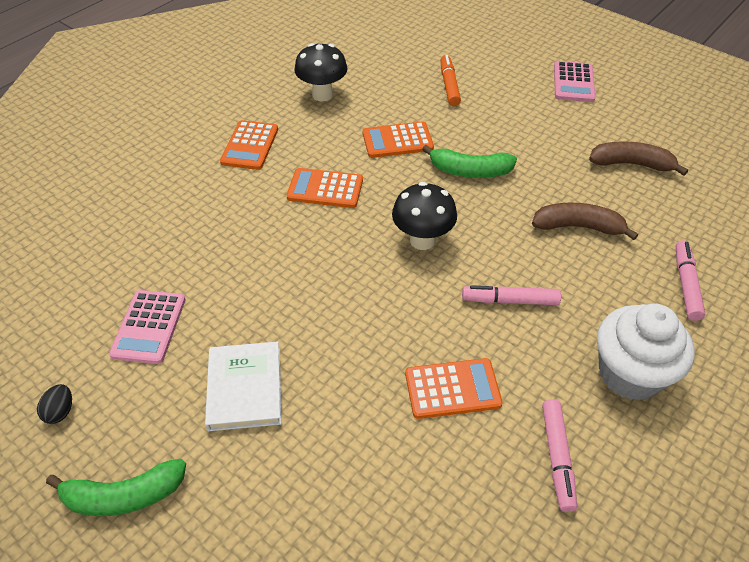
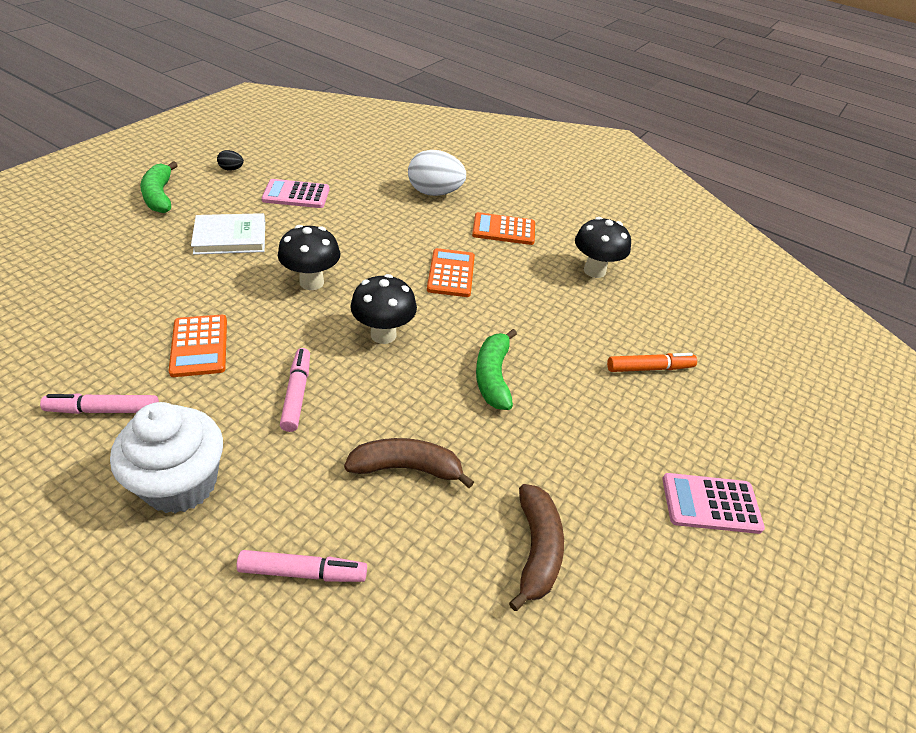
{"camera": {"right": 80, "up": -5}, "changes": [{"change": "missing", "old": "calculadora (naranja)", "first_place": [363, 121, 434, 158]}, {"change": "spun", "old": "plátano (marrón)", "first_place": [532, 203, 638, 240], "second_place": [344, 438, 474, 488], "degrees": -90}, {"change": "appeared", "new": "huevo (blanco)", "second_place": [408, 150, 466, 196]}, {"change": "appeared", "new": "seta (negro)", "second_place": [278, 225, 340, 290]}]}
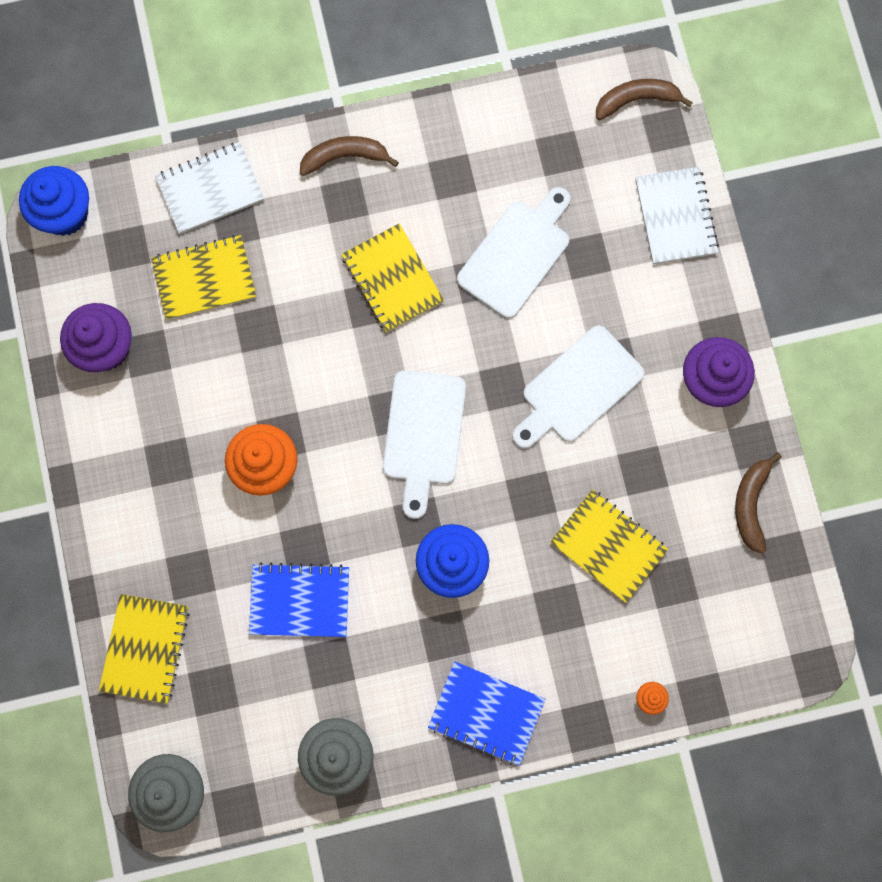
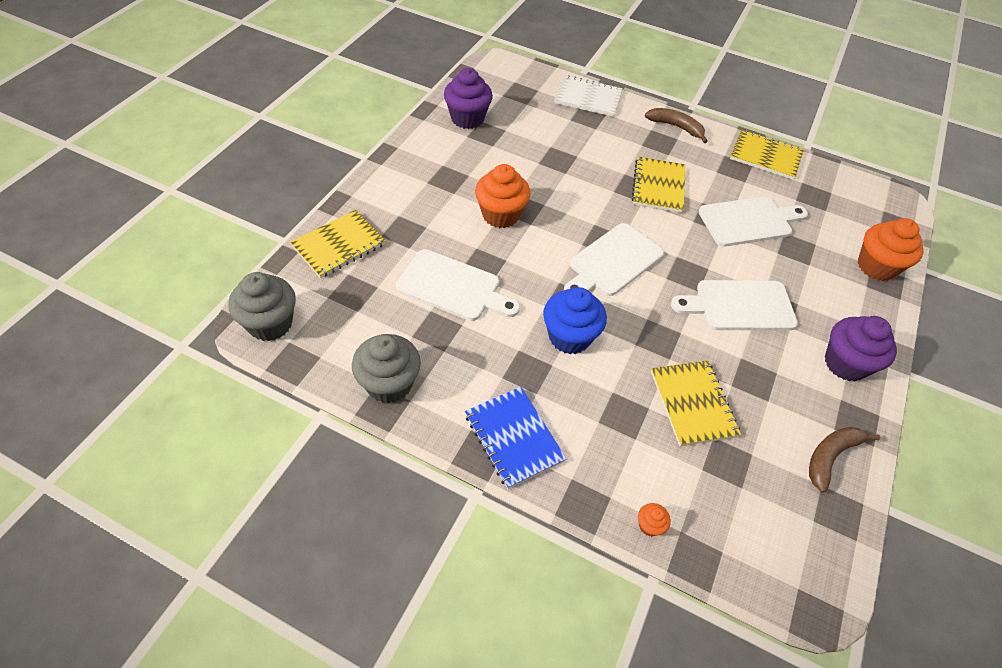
{"camera": {"right": 35, "up": -25}, "changes": [{"change": "missing", "old": "plátano (marrón)", "first_place": [596, 79, 693, 120]}, {"change": "missing", "old": "magdalena (azul)", "first_place": [19, 166, 89, 236]}, {"change": "exchanged", "old": "cuaderno (blanco)", "new": "magdalena (naranja)", "first_place": [635, 167, 719, 264], "second_place": [858, 218, 924, 281]}, {"change": "relocated", "old": "cuaderno (amarillo)", "first_place": [151, 235, 257, 320], "second_place": [730, 130, 804, 180]}, {"change": "exchanged", "old": "cuaderno (azul)", "new": "tabla de cortar (blanco)", "first_place": [249, 562, 349, 637], "second_place": [396, 249, 520, 321]}]}
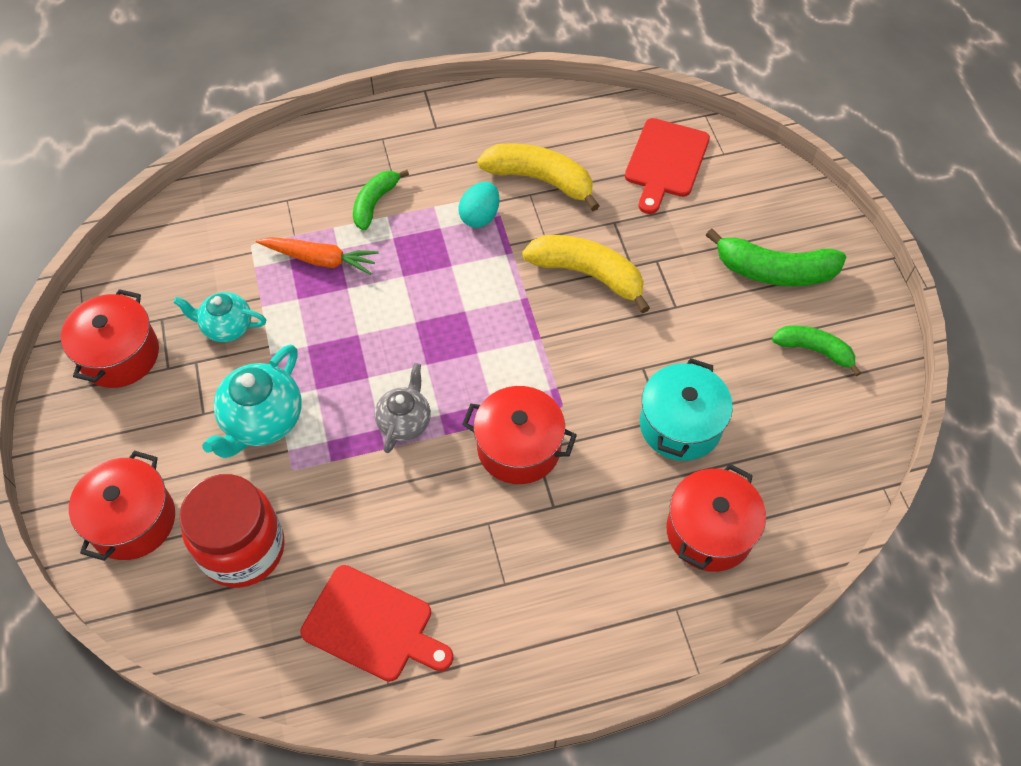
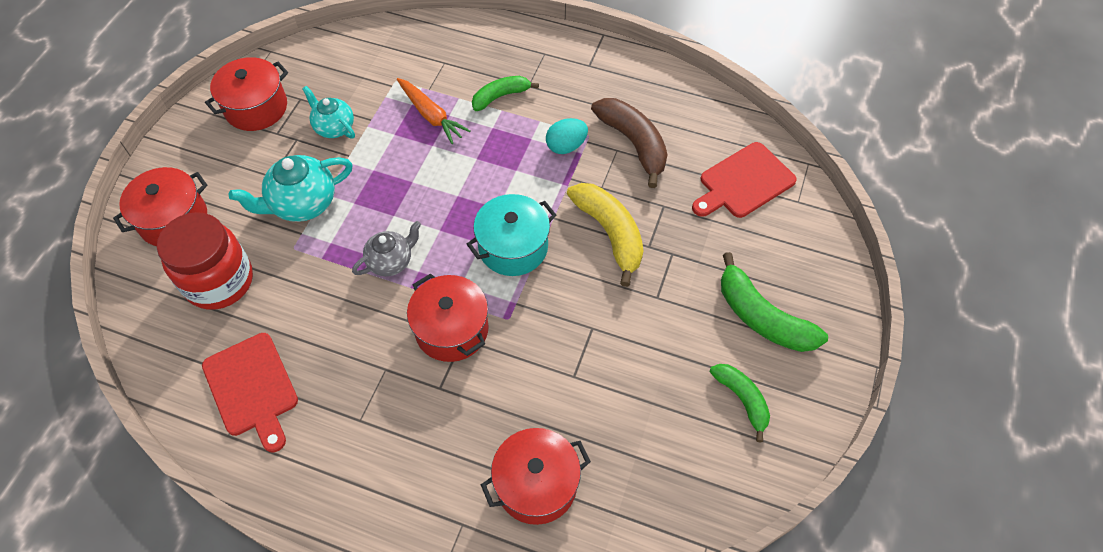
{"camera": {"right": 35, "up": 0}, "changes": [{"change": "colour", "old": "plátano (amarillo)", "new": "plátano (marrón)", "first_place": [477, 143, 600, 211], "second_place": [591, 98, 668, 188]}, {"change": "relocated", "old": "olla (turquesa)", "first_place": [640, 358, 733, 461], "second_place": [467, 194, 556, 276]}]}
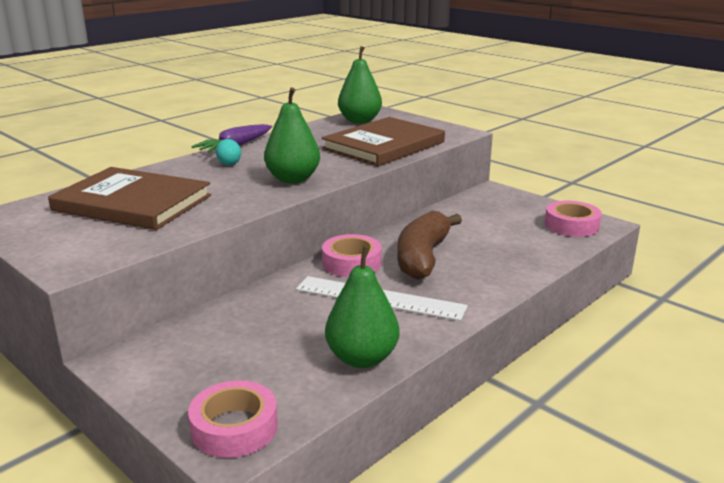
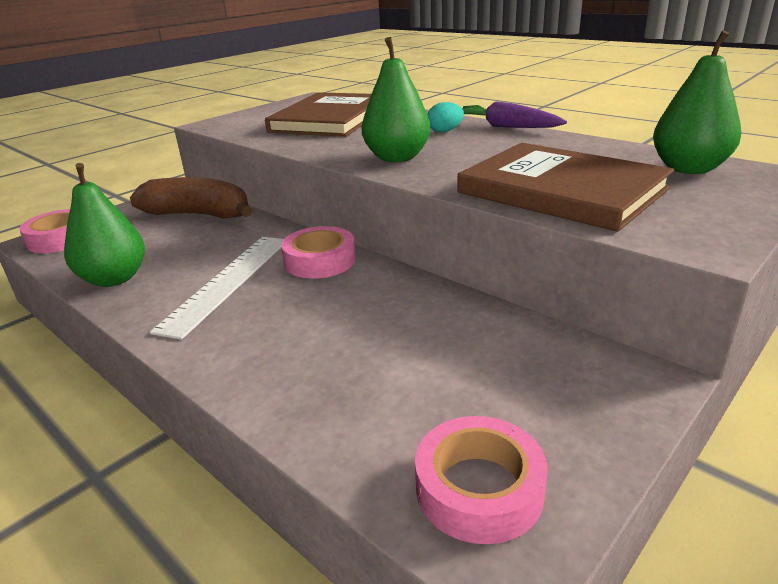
{"camera": {"right": 90, "up": 5}, "changes": [{"change": "relocated", "old": "plátano (marrón)", "first_place": [397, 211, 462, 280], "second_place": [130, 177, 252, 219]}]}
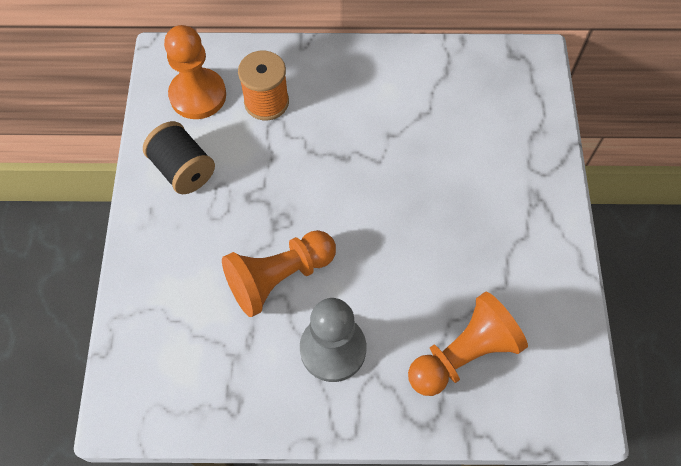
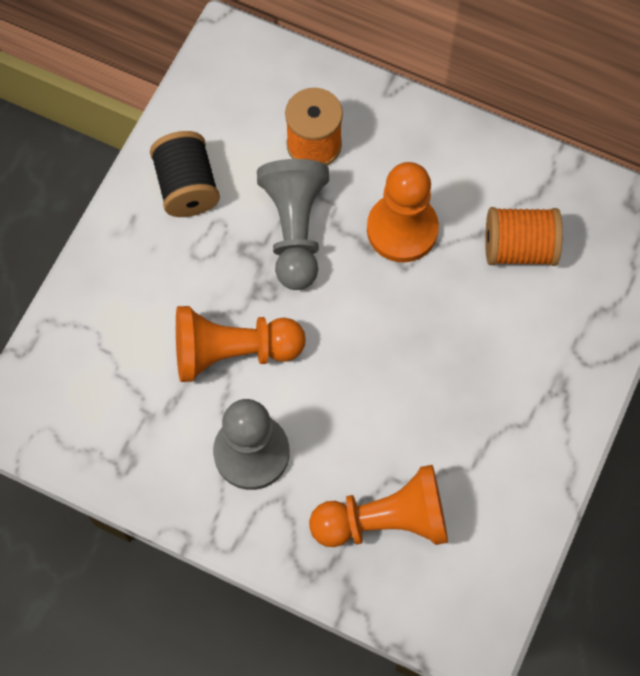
{"camera": {"right": 25, "up": 5}, "changes": [{"change": "relocated", "old": "peón (naranja)", "first_place": [164, 25, 226, 119], "second_place": [367, 162, 439, 262]}, {"change": "appeared", "new": "peón (gris)", "second_place": [257, 159, 329, 290]}, {"change": "appeared", "new": "carrete (naranja)", "second_place": [485, 207, 563, 266]}]}
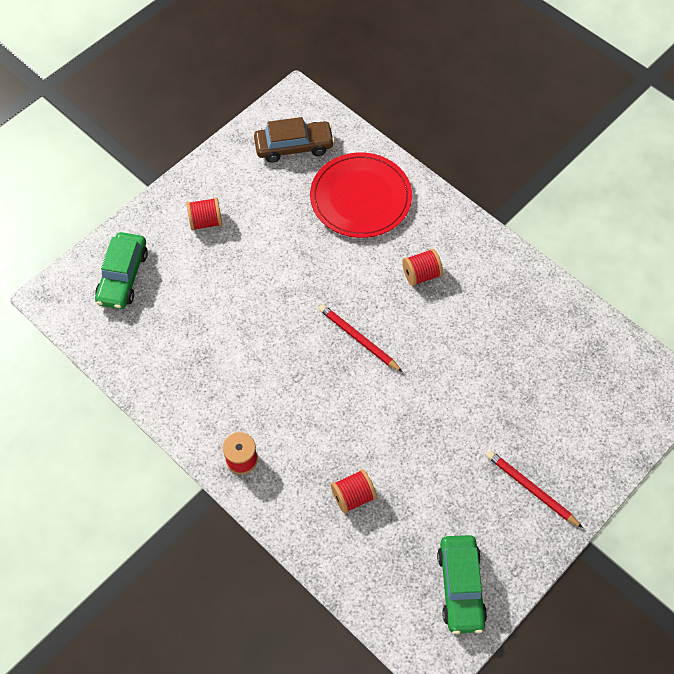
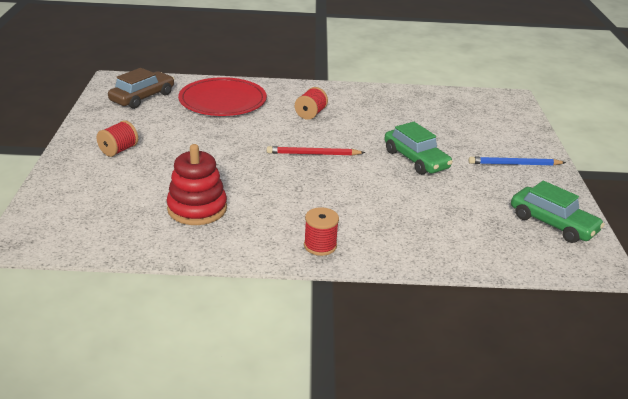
{"camera": {"right": -45, "up": -30}, "changes": [{"change": "relocated", "old": "coche (verde)", "first_place": [95, 232, 148, 309], "second_place": [384, 122, 453, 175]}, {"change": "colour", "old": "lápiz (rojo)", "new": "lápiz (azul)", "first_place": [486, 450, 583, 528], "second_place": [468, 157, 566, 166]}, {"change": "missing", "old": "carrete (rojo)", "first_place": [331, 469, 377, 514]}, {"change": "appeared", "new": "juguete apilable (rojo)", "second_place": [166, 144, 227, 225]}]}
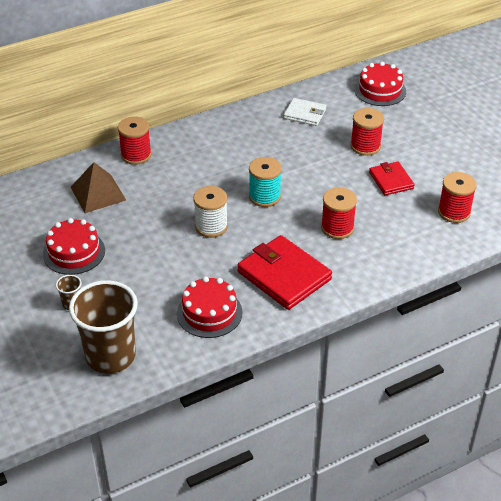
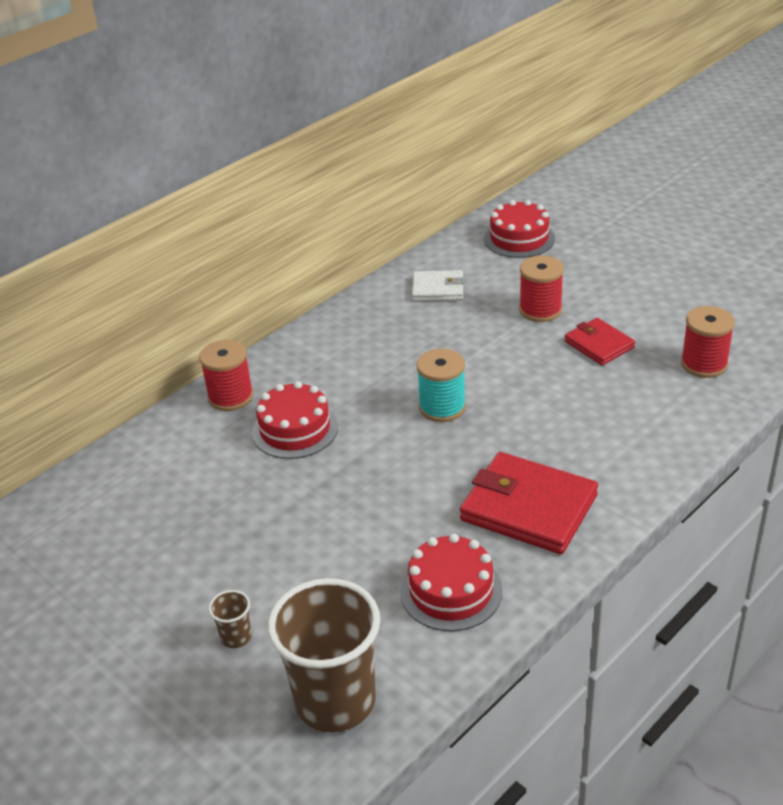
{"camera": {"right": -15, "up": -5}, "changes": [{"change": "missing", "old": "pirámide (marrón)", "first_place": [71, 162, 126, 213]}, {"change": "missing", "old": "carrete (blanco)", "first_place": [193, 186, 228, 238]}, {"change": "missing", "old": "carrete (rojo)", "first_place": [321, 187, 357, 239]}, {"change": "relocated", "old": "tarta (rojo)", "first_place": [43, 218, 105, 275], "second_place": [252, 381, 338, 459]}]}
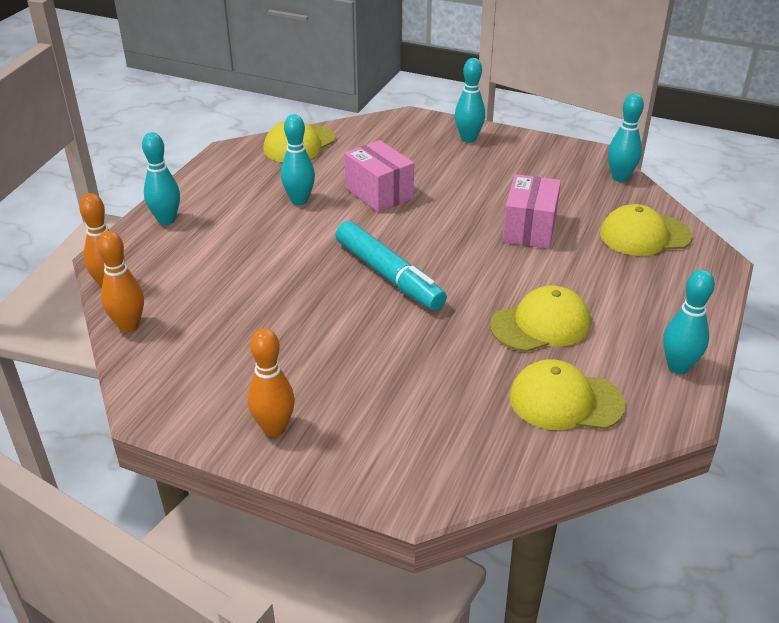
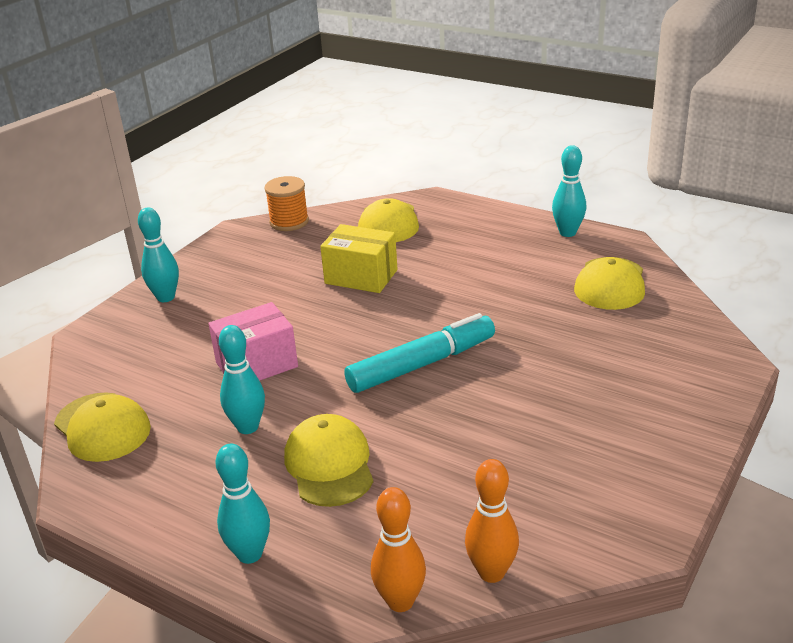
{"camera": {"right": -80, "up": -5}, "changes": [{"change": "exchanged", "old": "bolo (turquesa)", "new": "carrete (naranja)", "first_place": [608, 93, 644, 182], "second_place": [265, 176, 309, 231]}, {"change": "colour", "old": "caja (rosa)", "new": "caja (amarillo)", "first_place": [502, 174, 561, 249], "second_place": [320, 224, 397, 293]}, {"change": "relocated", "old": "gorra (amarillo)", "first_place": [490, 286, 591, 352], "second_place": [284, 414, 373, 507]}, {"change": "missing", "old": "bolo (naranja)", "first_place": [248, 328, 295, 437]}]}
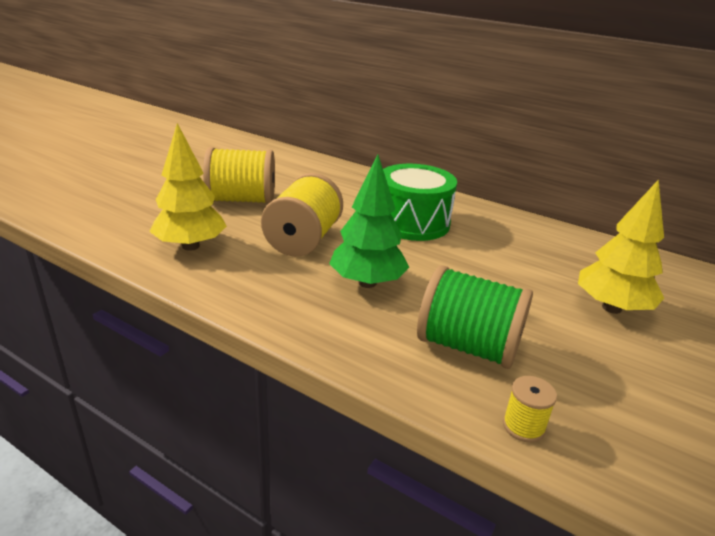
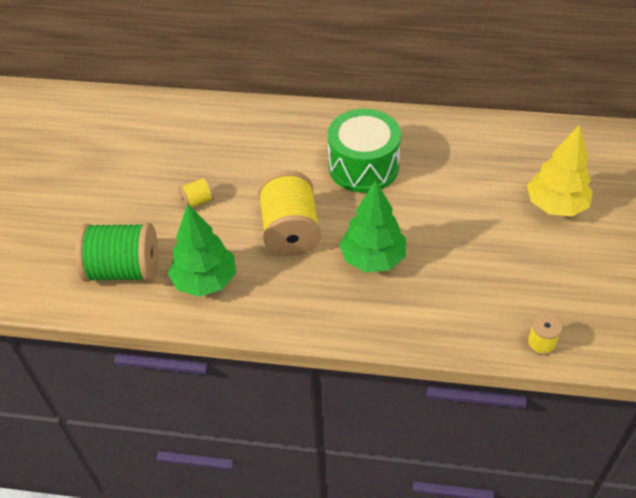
{"camera": {"right": -20, "up": 20}, "changes": [{"change": "colour", "old": "árbol (amarillo)", "new": "árbol (verde)", "first_place": [149, 123, 227, 251], "second_place": [168, 204, 236, 297]}, {"change": "size", "old": "carrete (amarillo)", "first_place": [203, 147, 275, 204], "second_place": [178, 177, 214, 207], "factor": 0.46}, {"change": "relocated", "old": "carrete (verde)", "first_place": [417, 265, 533, 369], "second_place": [75, 223, 158, 282]}]}
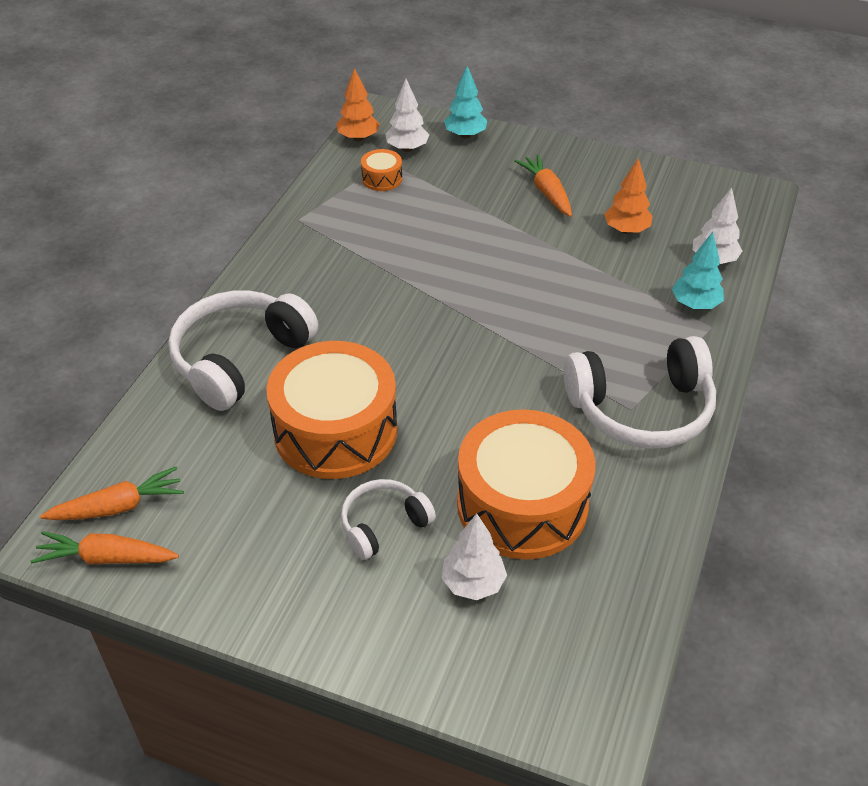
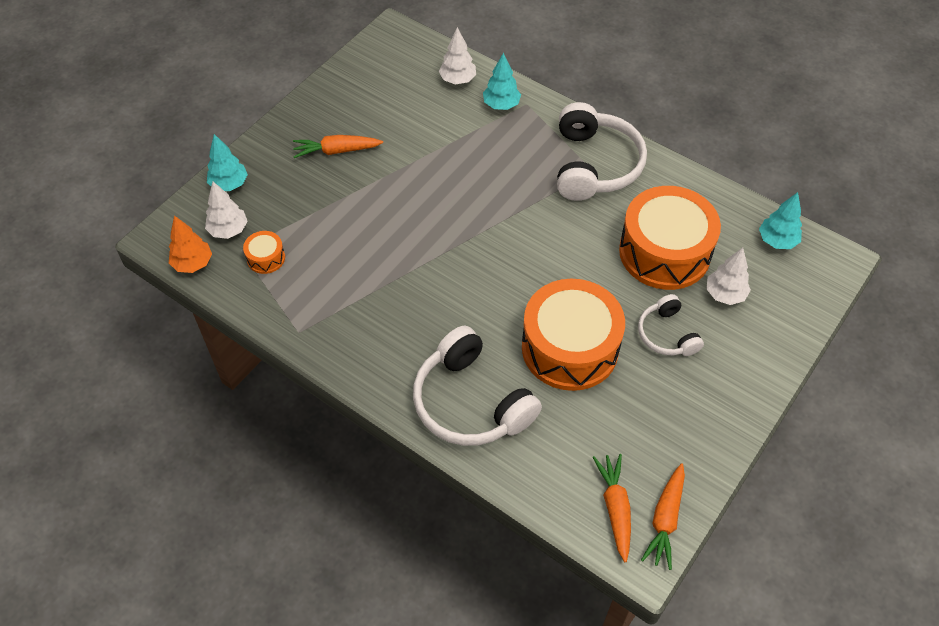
{"camera": {"right": -75, "up": 10}, "changes": [{"change": "missing", "old": "árbol (naranja)", "first_place": [604, 158, 653, 234]}, {"change": "appeared", "new": "árbol (turquesa)", "second_place": [759, 192, 802, 249]}]}
